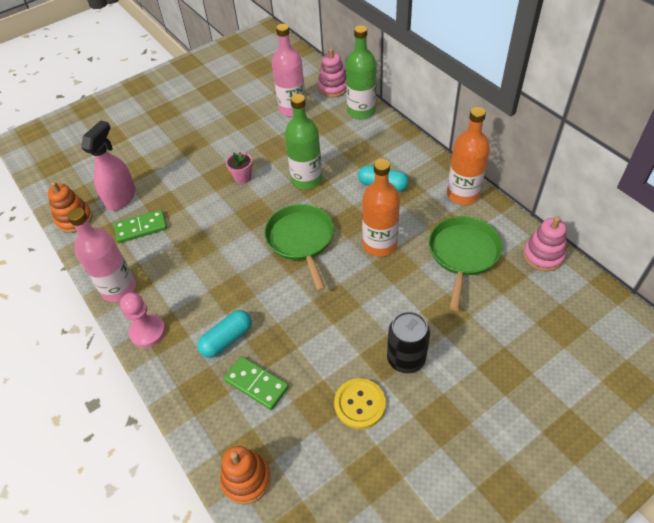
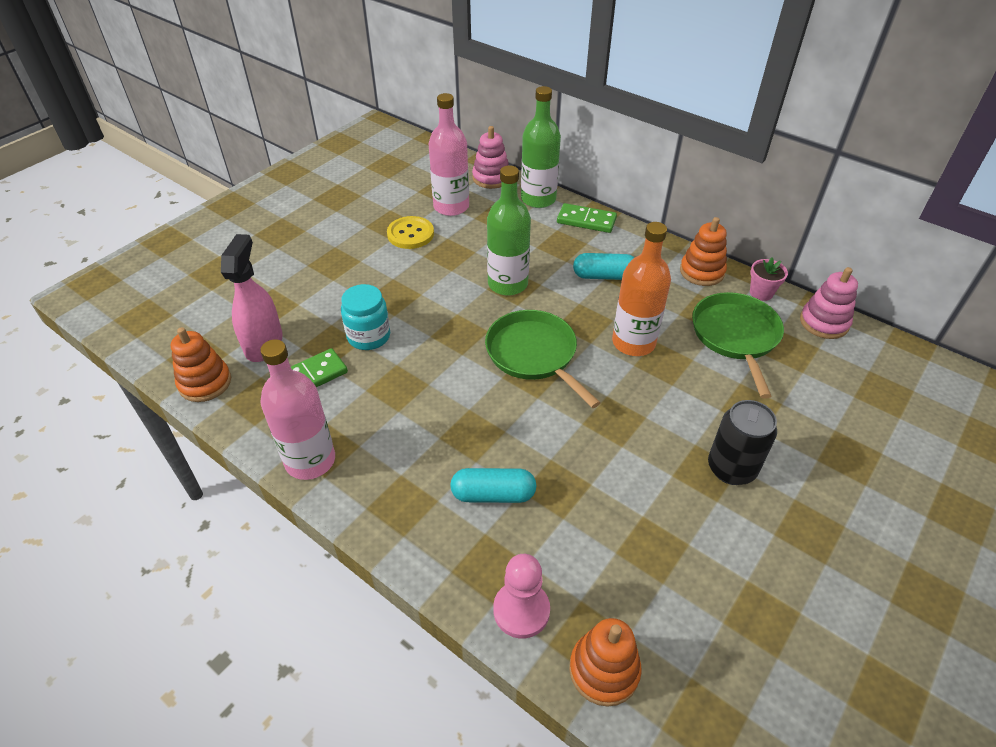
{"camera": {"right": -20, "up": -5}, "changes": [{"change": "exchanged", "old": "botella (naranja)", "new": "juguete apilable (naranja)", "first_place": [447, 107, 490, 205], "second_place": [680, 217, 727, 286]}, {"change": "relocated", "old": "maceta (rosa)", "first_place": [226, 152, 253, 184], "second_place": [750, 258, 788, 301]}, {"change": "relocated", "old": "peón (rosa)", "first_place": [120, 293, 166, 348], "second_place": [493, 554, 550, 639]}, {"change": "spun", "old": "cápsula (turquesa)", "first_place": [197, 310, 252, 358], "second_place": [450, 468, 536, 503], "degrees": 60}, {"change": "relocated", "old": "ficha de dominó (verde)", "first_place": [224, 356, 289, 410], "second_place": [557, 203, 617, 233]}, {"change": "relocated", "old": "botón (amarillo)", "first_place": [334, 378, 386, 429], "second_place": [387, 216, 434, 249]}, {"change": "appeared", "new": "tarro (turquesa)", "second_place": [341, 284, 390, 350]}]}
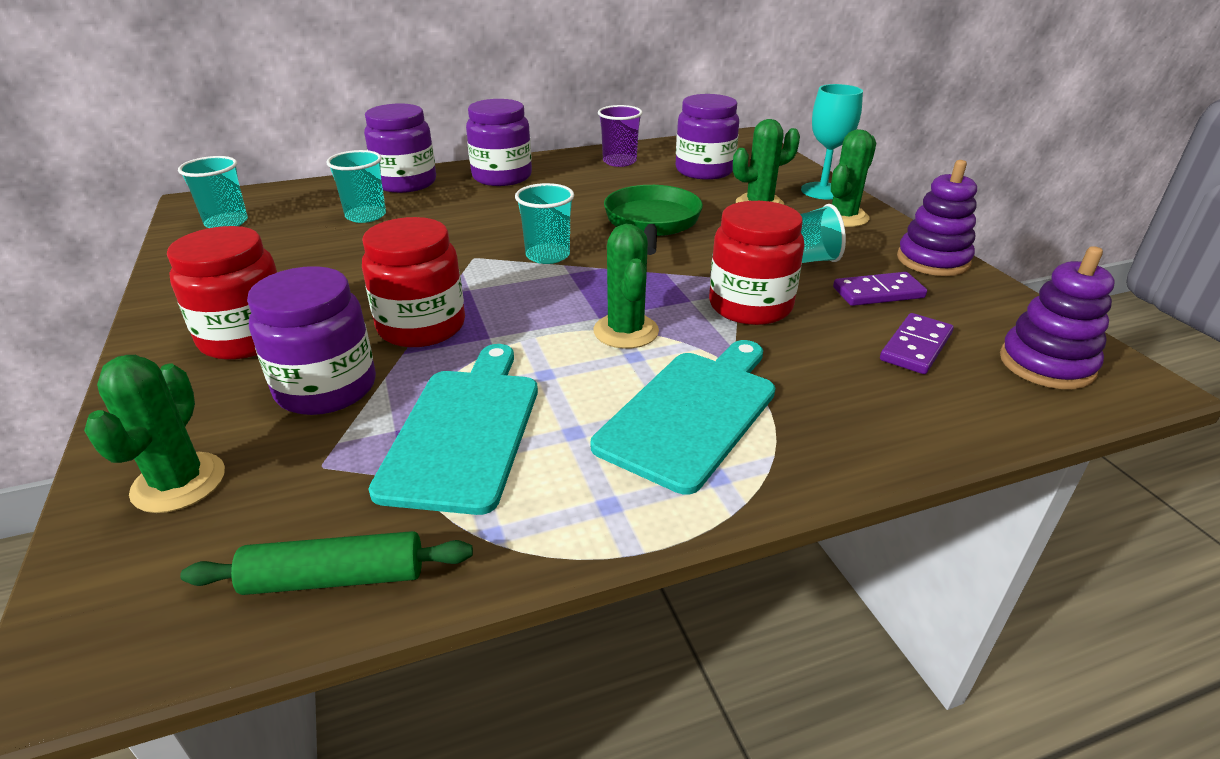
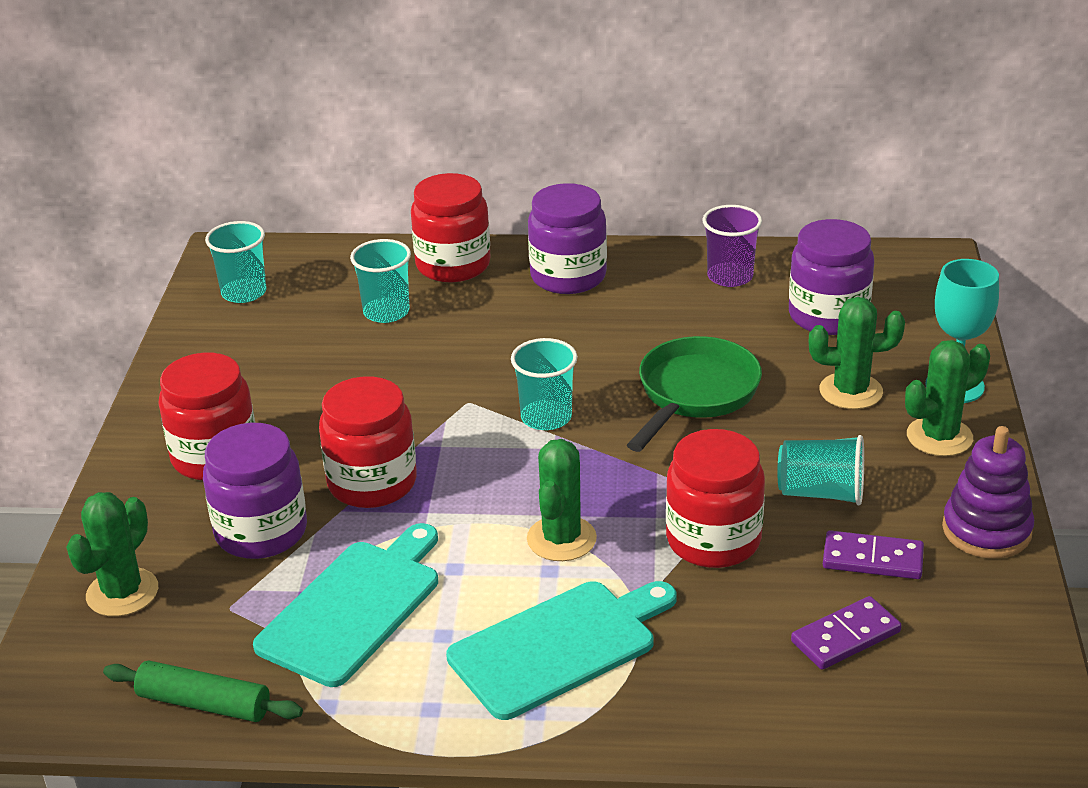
{"camera": {"right": 25, "up": 0}, "changes": [{"change": "colour", "old": "tarro (morado)", "new": "tarro (rojo)", "first_place": [364, 103, 436, 193], "second_place": [411, 173, 491, 282]}, {"change": "missing", "old": "juguete apilable (morado)", "first_place": [1000, 246, 1115, 389]}]}
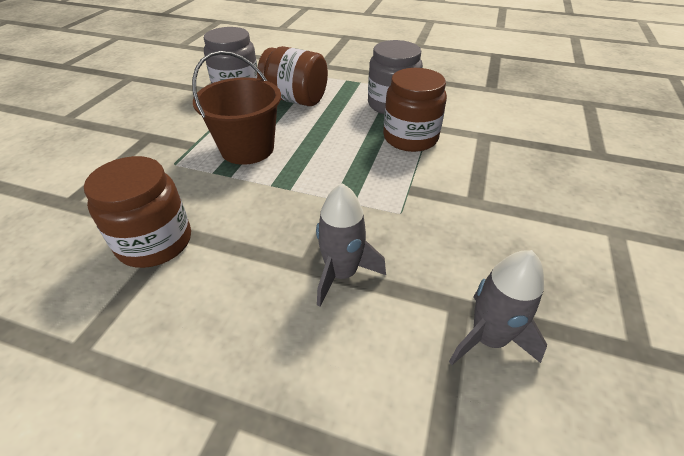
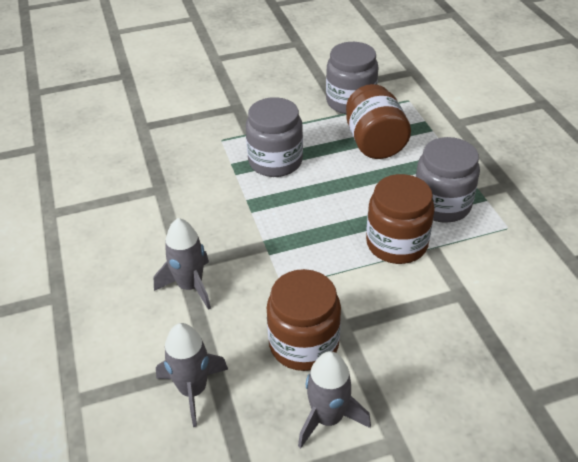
{"camera": {"right": 55, "up": 0}, "changes": [{"change": "exchanged", "old": "balde (marrón)", "new": "tarro (gris)", "first_place": [192, 51, 281, 165], "second_place": [246, 97, 303, 177]}, {"change": "relocated", "old": "tarro (marrón)", "first_place": [84, 156, 191, 268], "second_place": [267, 269, 341, 371]}, {"change": "appeared", "new": "cohete (gris)", "second_place": [298, 351, 371, 448]}]}
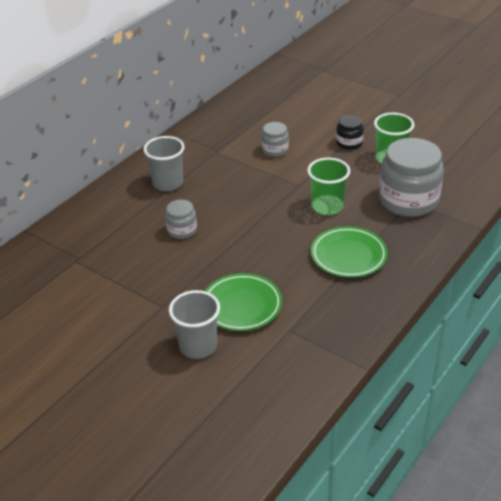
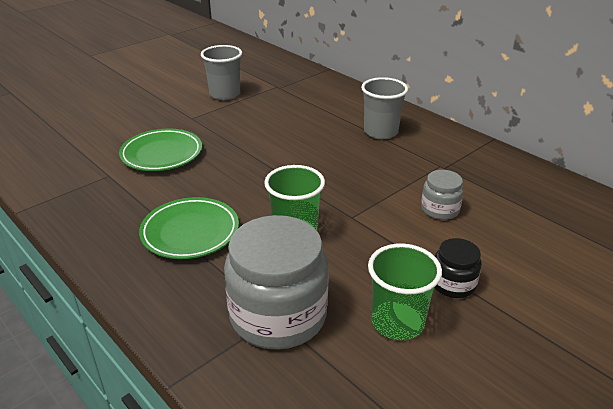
{"camera": {"right": 100, "up": -5}, "changes": [{"change": "missing", "old": "tarro (gris)", "first_place": [165, 200, 197, 239]}, {"change": "relocated", "old": "vaso (gris)", "first_place": [169, 290, 220, 359], "second_place": [201, 45, 242, 100]}]}
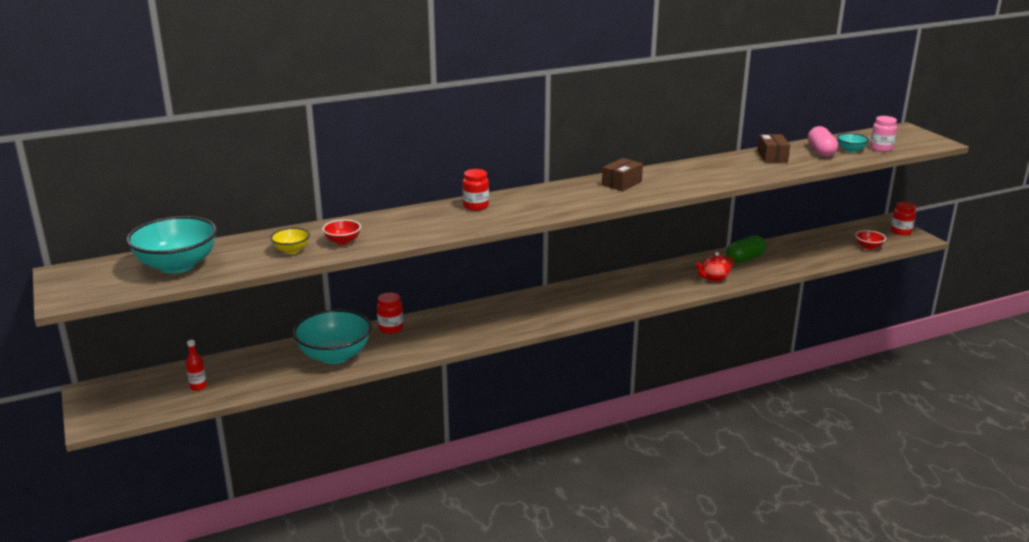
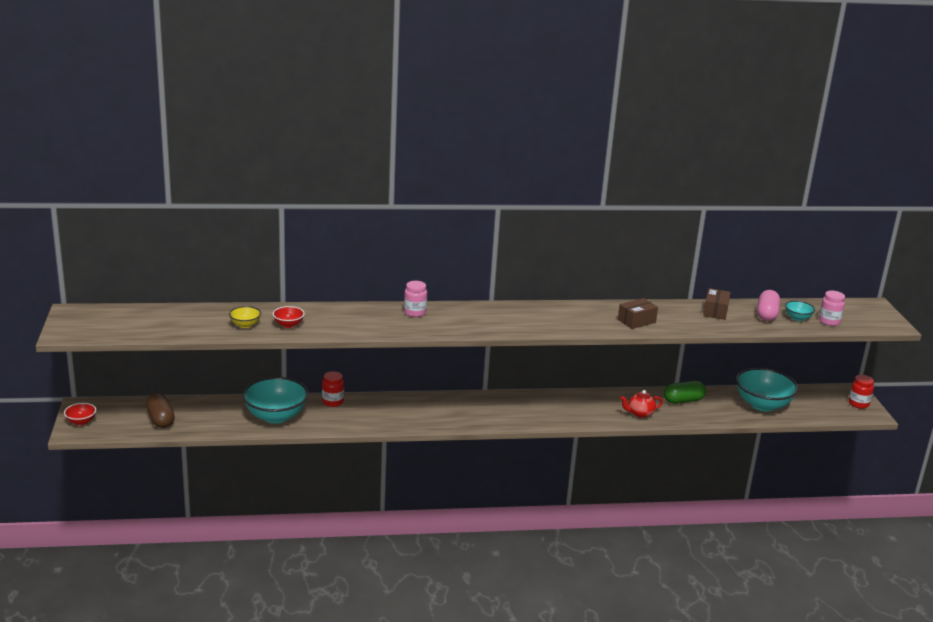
{"camera": {"right": 15, "up": 0}, "changes": [{"change": "relocated", "old": "caja (marrón)", "first_place": [602, 158, 643, 191], "second_place": [618, 298, 658, 329]}, {"change": "colour", "old": "tarro (rojo)", "new": "tarro (rosa)", "first_place": [463, 169, 489, 211], "second_place": [404, 281, 427, 317]}, {"change": "relocated", "old": "cuenco (turquesa)", "first_place": [126, 216, 217, 274], "second_place": [736, 368, 798, 411]}, {"change": "relocated", "old": "cuenco (rojo)", "first_place": [855, 230, 886, 250], "second_place": [64, 403, 96, 425]}, {"change": "exchanged", "old": "botella (rojo)", "new": "cápsula (marrón)", "first_place": [186, 340, 207, 391], "second_place": [146, 393, 175, 428]}]}
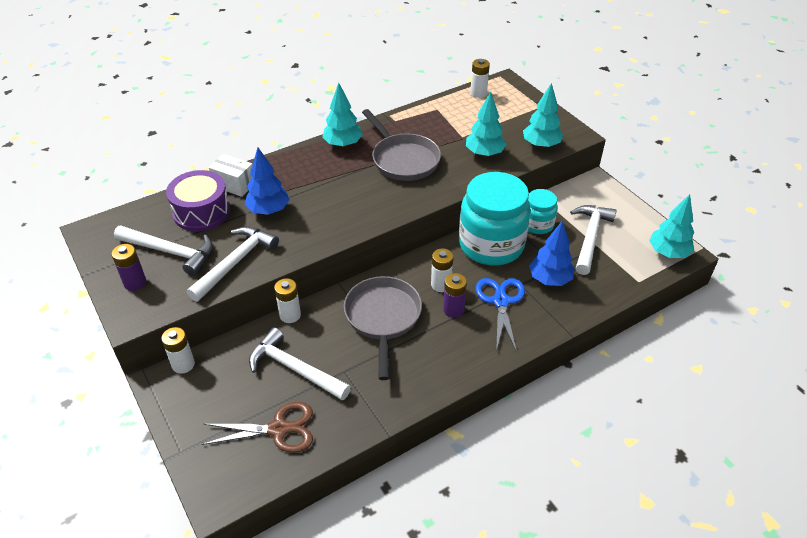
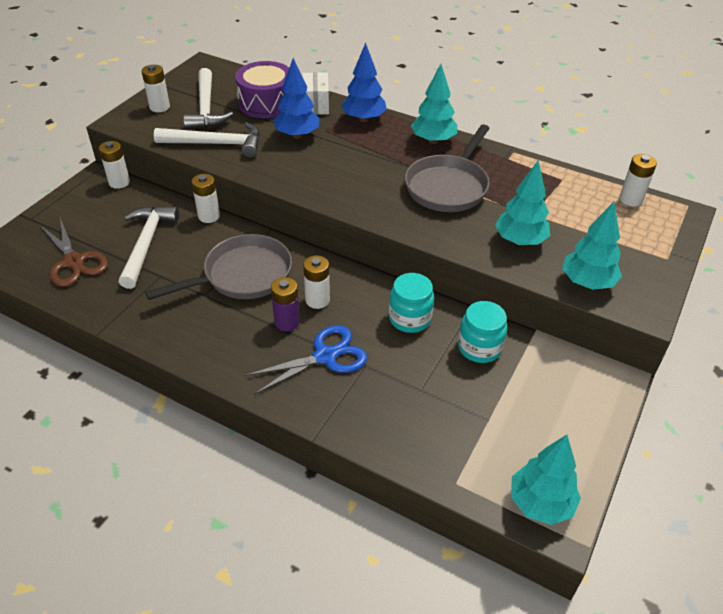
{"camera": {"right": 60, "up": 0}, "changes": [{"change": "size", "old": "tarro (turquesa)", "first_place": [459, 172, 531, 265], "second_place": [389, 273, 434, 333], "factor": 0.51}, {"change": "missing", "old": "martillo (blanco)", "first_place": [570, 205, 617, 275]}, {"change": "relocated", "old": "árbol (azul)", "first_place": [529, 220, 575, 286], "second_place": [342, 43, 387, 122]}, {"change": "colour", "old": "pila (morado)", "new": "pila (blanco)", "first_place": [111, 244, 146, 291], "second_place": [141, 65, 170, 112]}]}
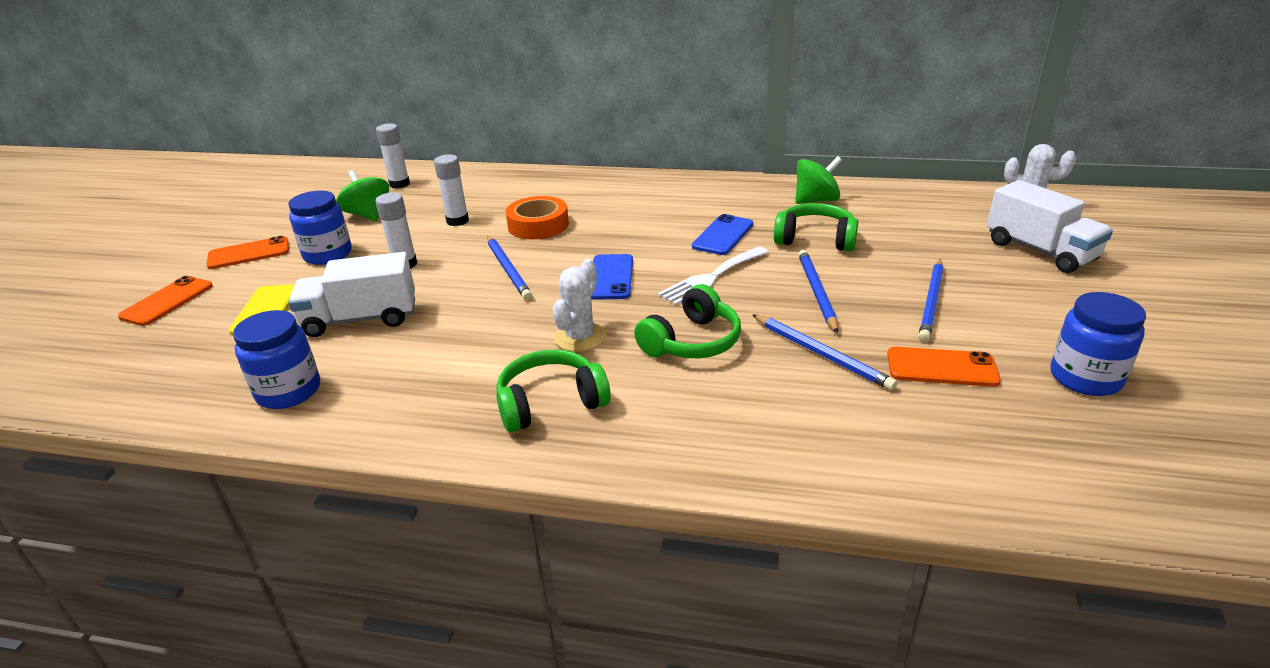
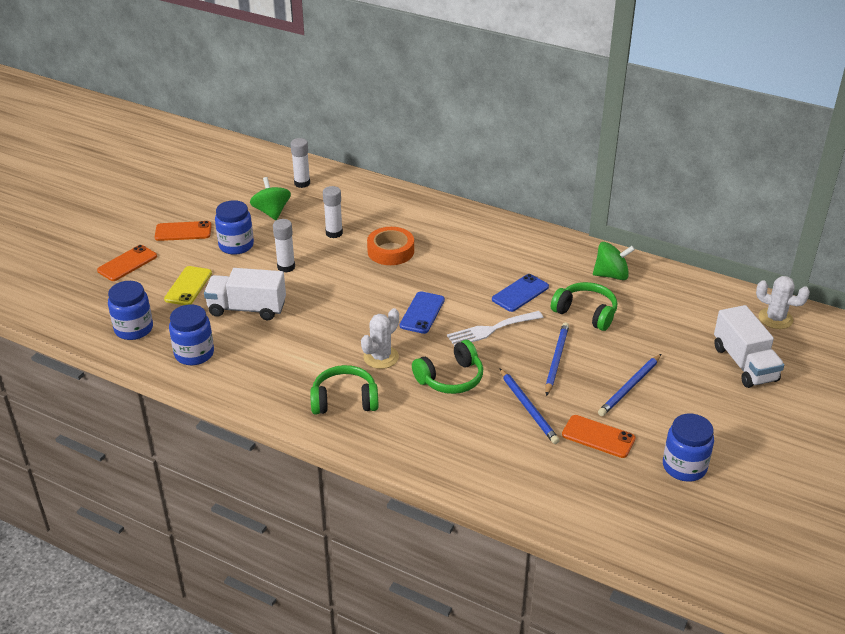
{"camera": {"right": 15, "up": 5}, "changes": [{"change": "missing", "old": "lápiz (azul)", "first_place": [487, 236, 532, 300]}, {"change": "appeared", "new": "tarro (azul)", "second_place": [108, 281, 153, 340]}]}
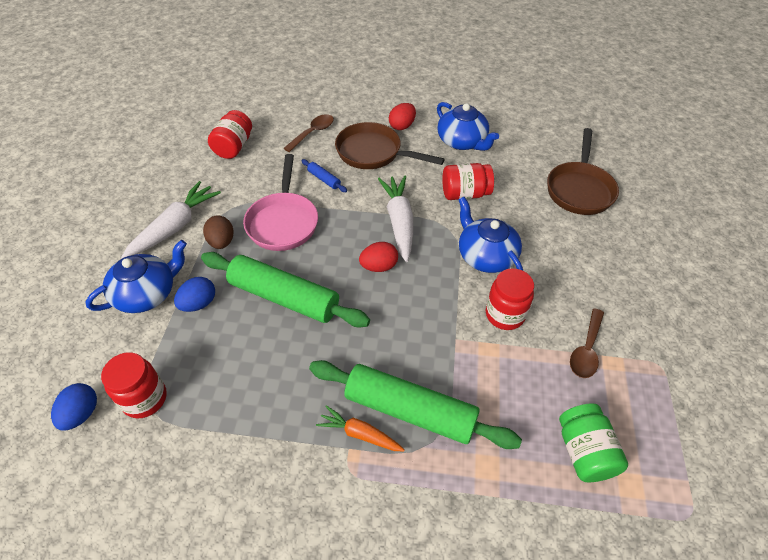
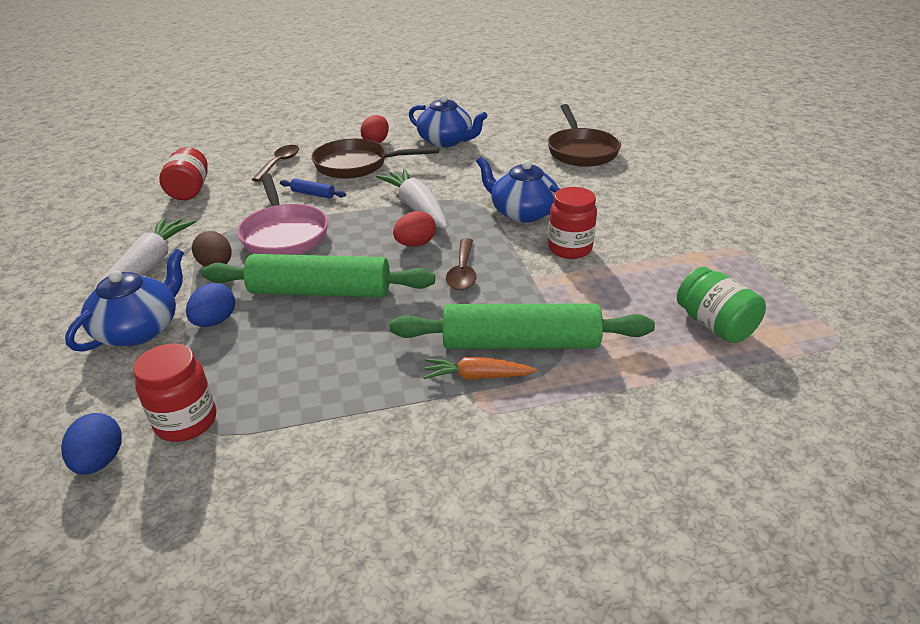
{"camera": {"right": -20, "up": -15}, "changes": [{"change": "missing", "old": "tarro (rojo)", "first_place": [442, 163, 494, 200]}, {"change": "relocated", "old": "cuchara (marrón)", "first_place": [570, 308, 604, 378], "second_place": [446, 238, 477, 290]}]}
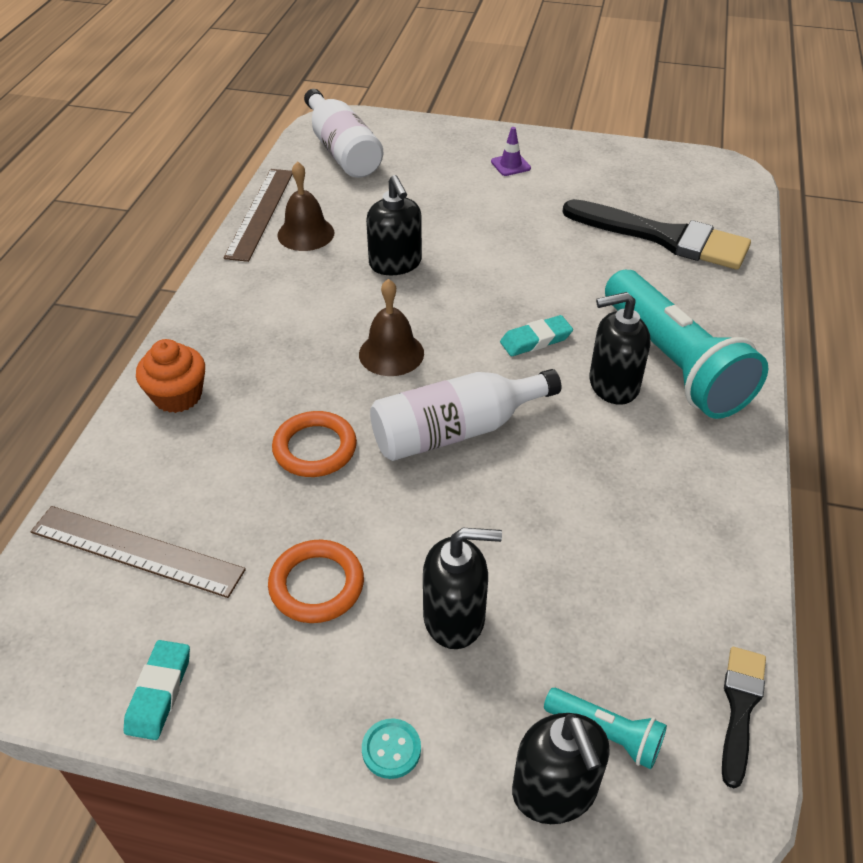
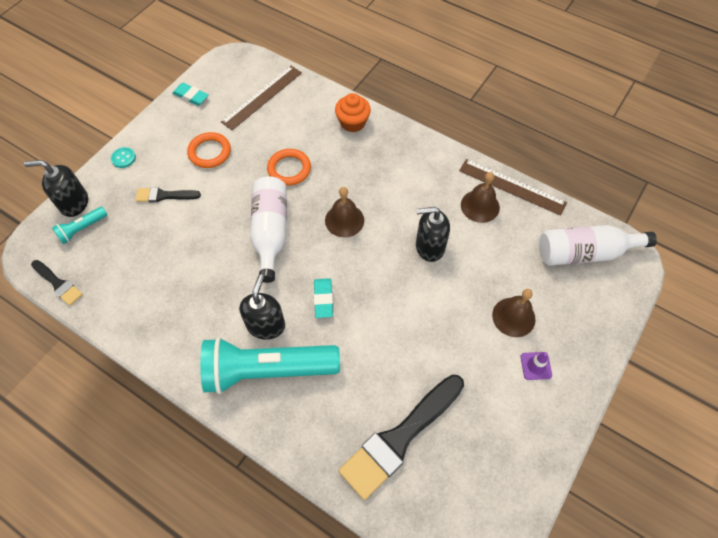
{"camera": {"right": 110, "up": 15}, "changes": [{"change": "exchanged", "old": "dispensador de jabón (negro)", "new": "pincel (negro)", "first_place": [423, 528, 502, 649], "second_place": [136, 187, 201, 202]}, {"change": "appeared", "new": "campana (marrón)", "second_place": [492, 289, 536, 337]}]}
